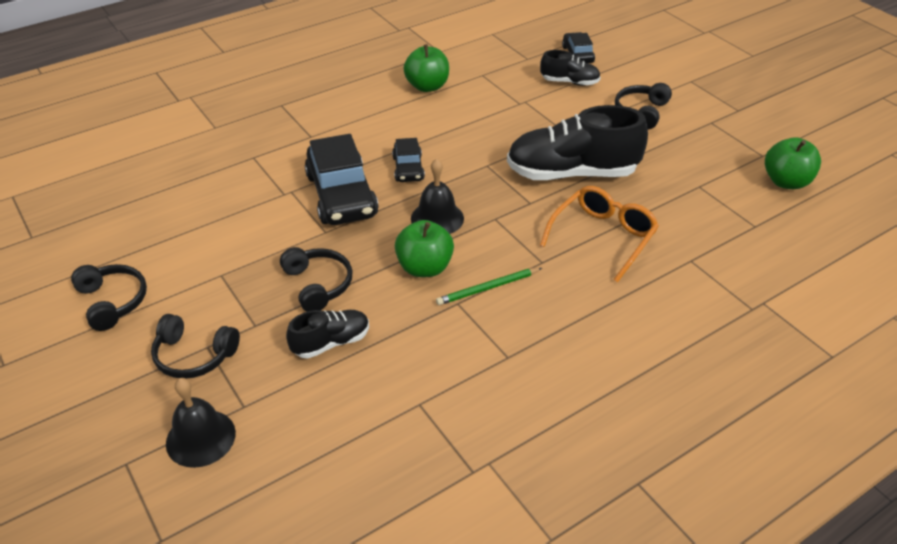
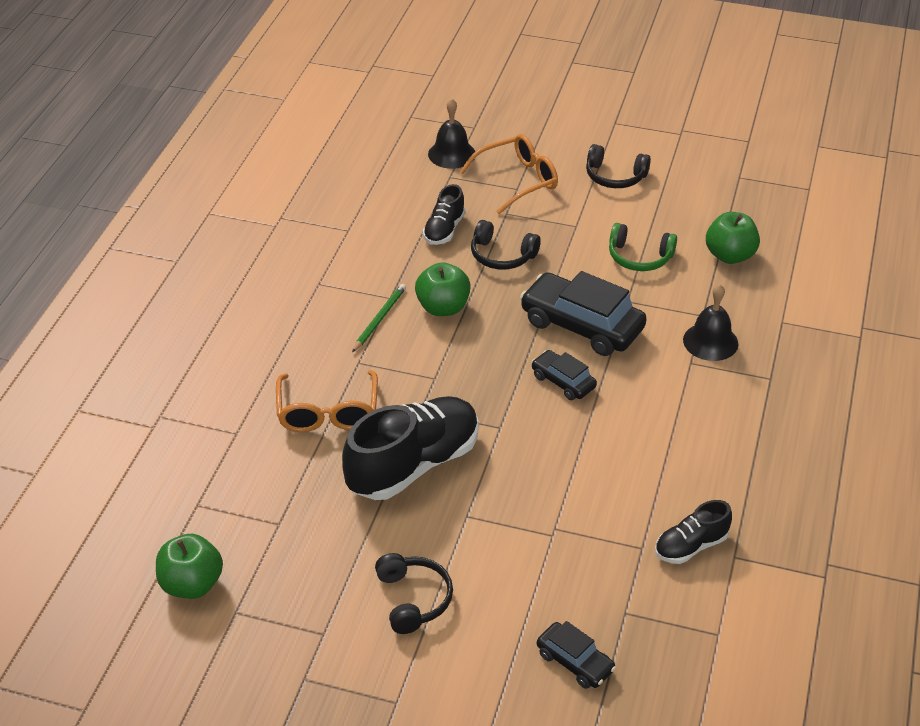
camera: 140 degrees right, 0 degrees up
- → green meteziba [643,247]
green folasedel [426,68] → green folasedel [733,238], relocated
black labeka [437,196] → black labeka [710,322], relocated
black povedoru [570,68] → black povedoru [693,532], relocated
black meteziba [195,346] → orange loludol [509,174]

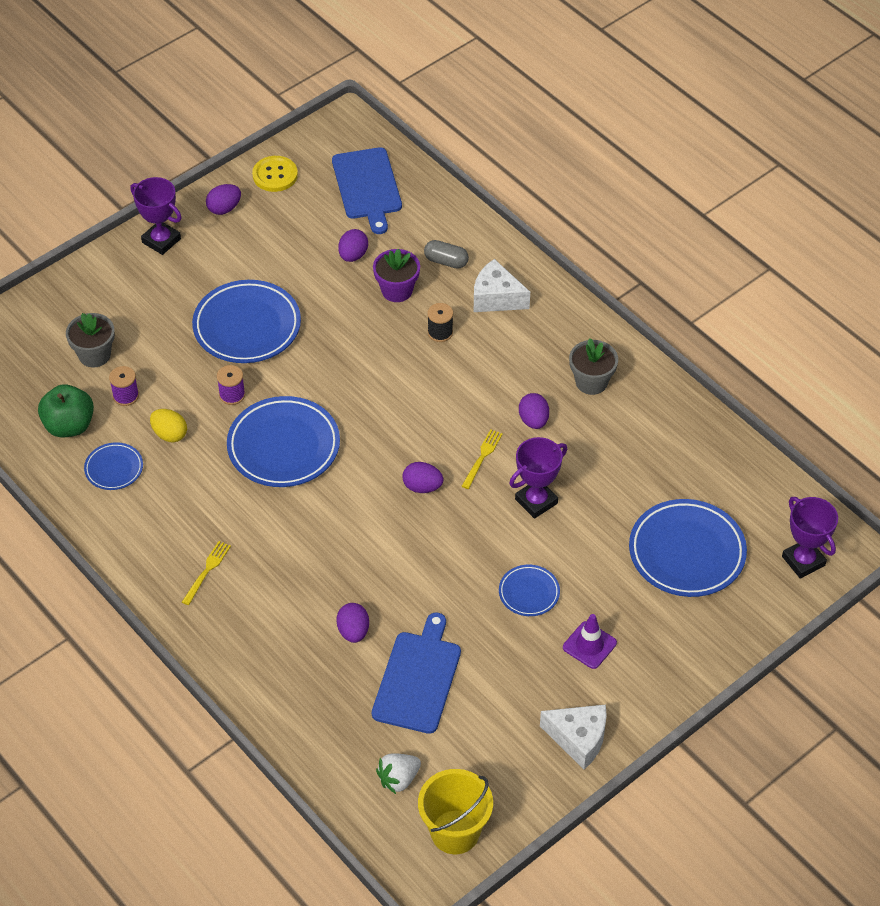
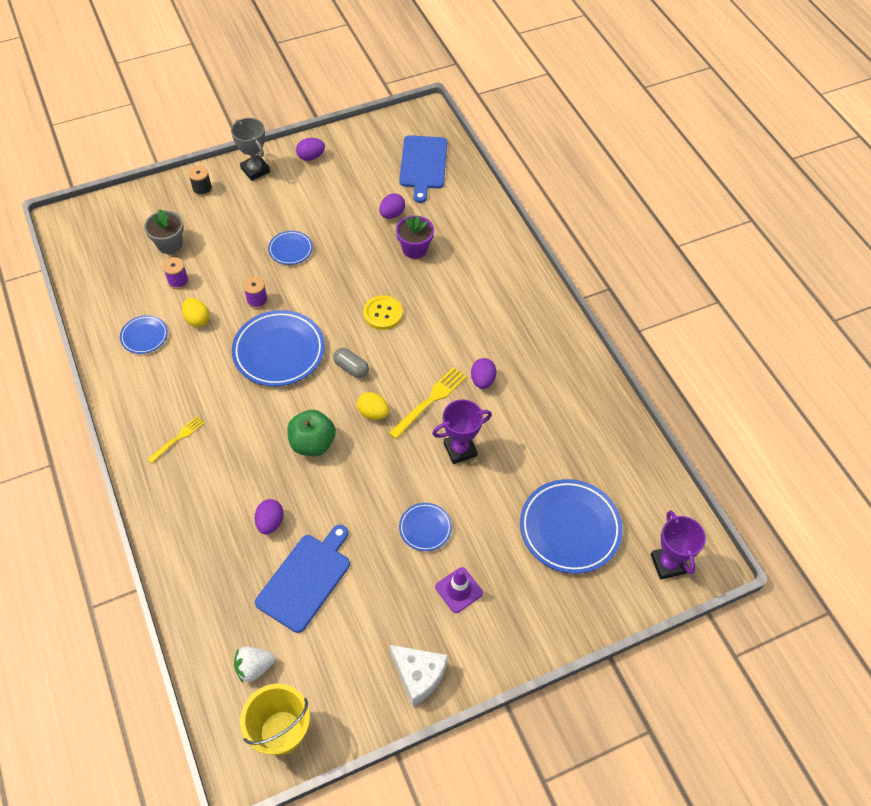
camera: 15 degrees right, 5 degrees up
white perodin [502,285] → -
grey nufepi [593,366] → -
green folasedel [66,410] → green folasedel [311,433], relocated
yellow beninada [275,174] → yellow beninada [383,312], relocated
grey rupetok [446,254] → grey rupetok [351,363], relocated
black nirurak [440,322] → black nirurak [200,181], relocated
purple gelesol [156,216] → grey gelesol [250,149]
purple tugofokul [423,477] → yellow tugofokul [373,406]
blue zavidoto [246,321] → blue zavidoto [290,248], x0.52
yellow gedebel [482,459] → yellow gedebel [428,403], x1.58

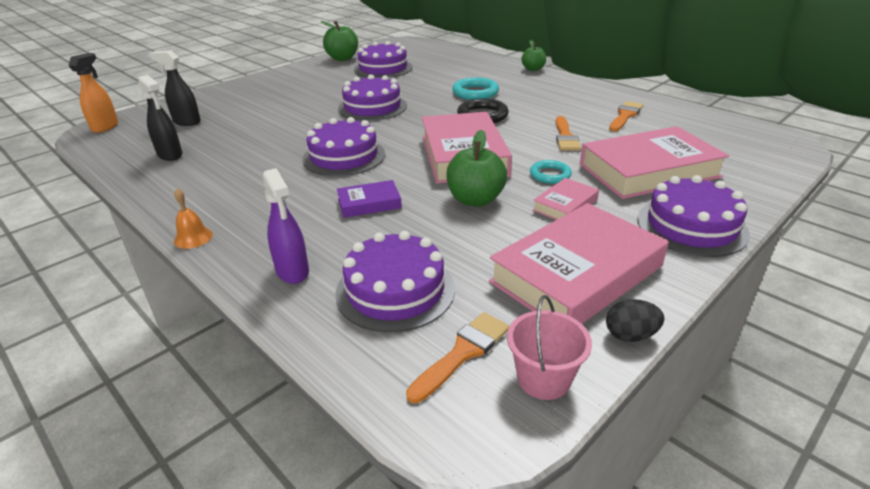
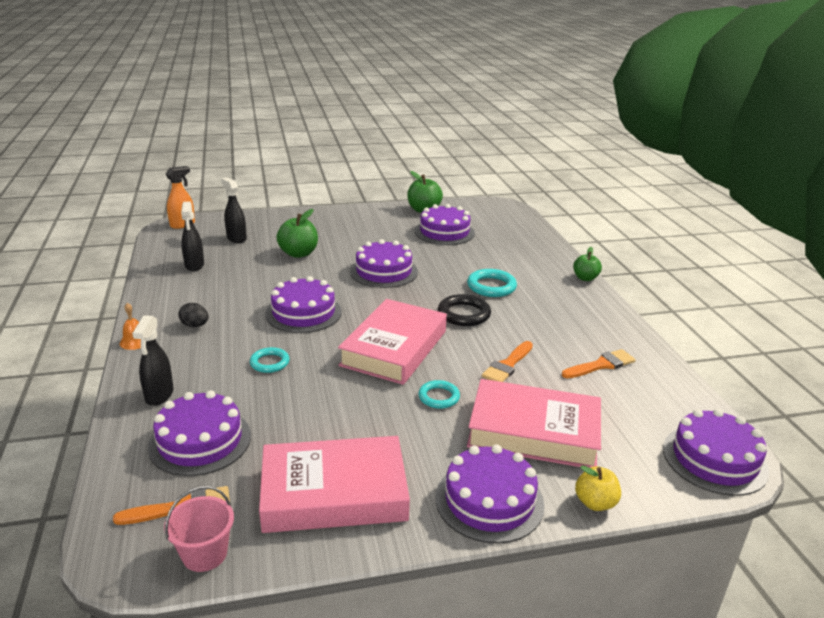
camera: 30 degrees right, 5 degrees down
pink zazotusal [565,199] → -
- → yellow folasedel [598,488]
- → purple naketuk [716,452]
green folasedel [476,168] → green folasedel [297,233], relocated
black tugofokul [635,320] → black tugofokul [193,315], relocated
purple zazotusal [369,199] → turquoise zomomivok [270,360]
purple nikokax [286,226] → black nikokax [153,360]

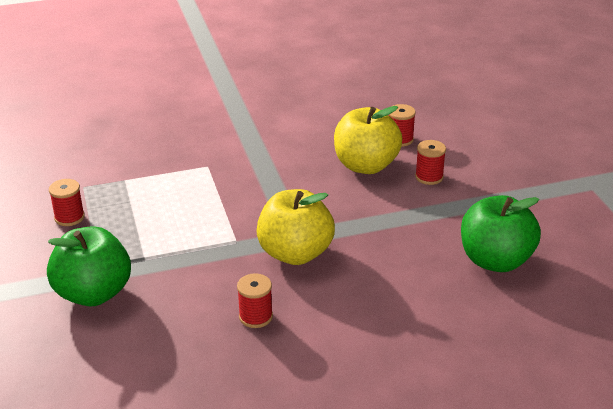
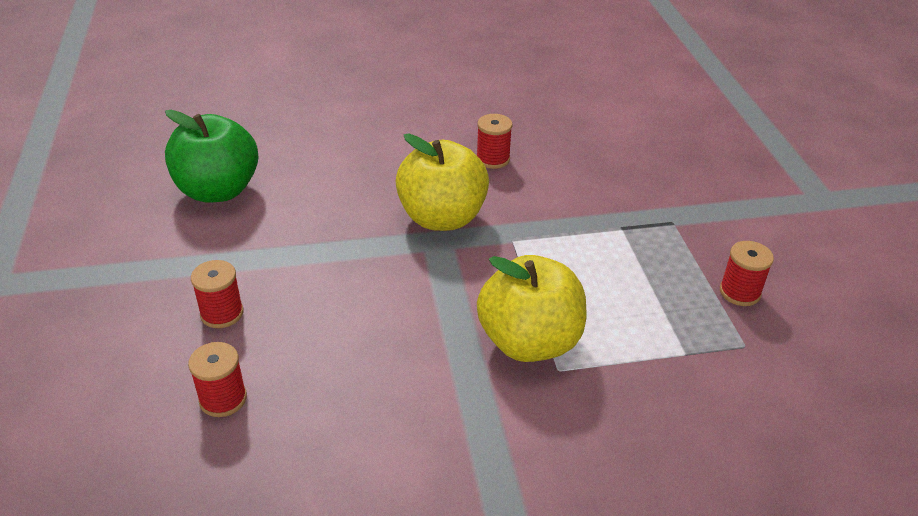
camera: 175 degrees left, 5 degrees up
green folasedel [89,266] → -
yellow folasedel [368,140] → yellow folasedel [531,308], relocated

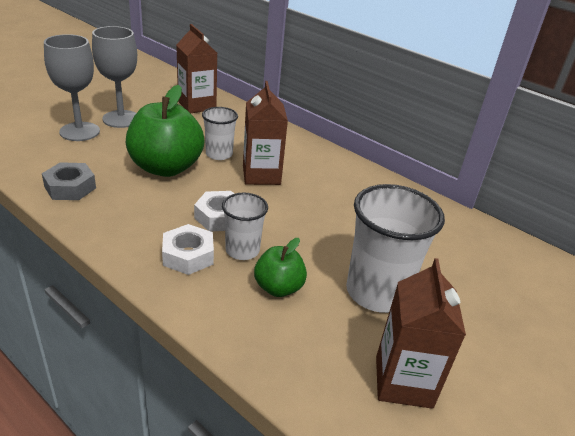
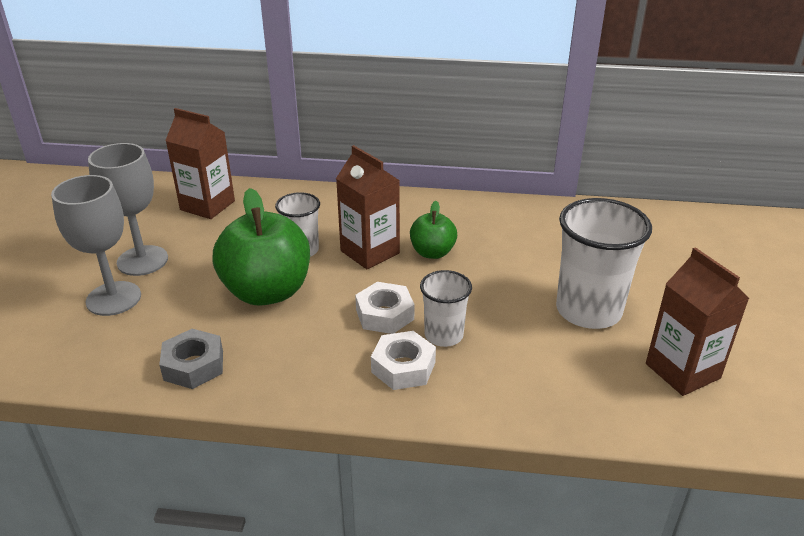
camera: 30 degrees left, 0 degrees up
green folasedel [280,267] → green folasedel [433,230], relocated

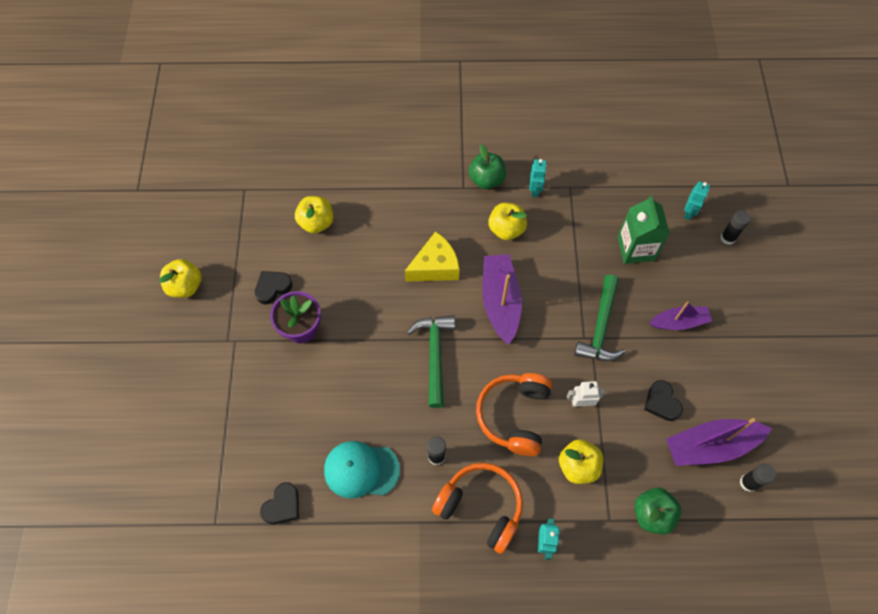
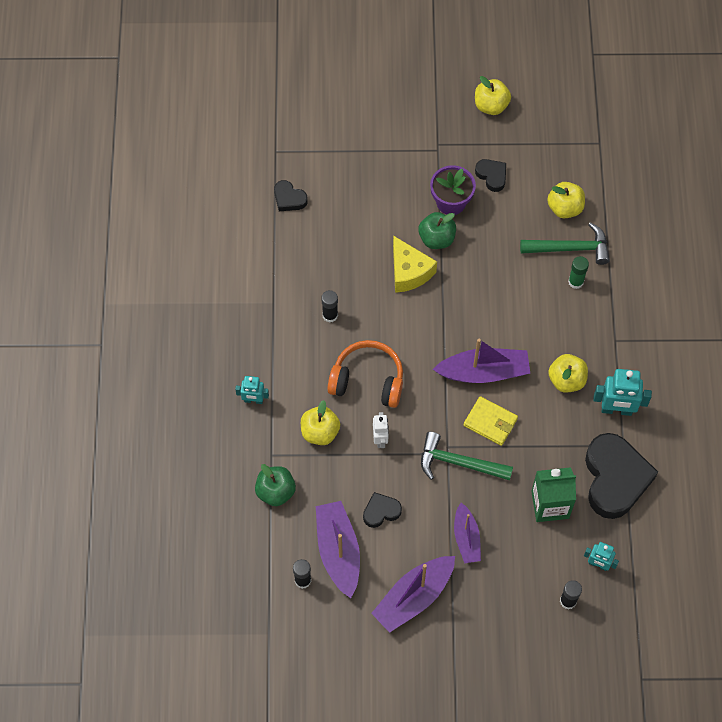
camera: 90 degrees right, 0 degrees up
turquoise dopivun [362,469] → -
orange meteziba [477,508] → -
- → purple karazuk [413,594]
- → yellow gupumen [491,421]
- → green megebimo [578,272]
- → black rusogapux [621,476]
yellow perodin [432,256] → yellow perodin [415,264], relocated
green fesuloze [431,361] → green fesuloze [565,243], relocated
green folasedel [487,167] → green folasedel [437,230], relocated
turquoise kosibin [538,178] → turquoise kosibin [622,392], x1.65

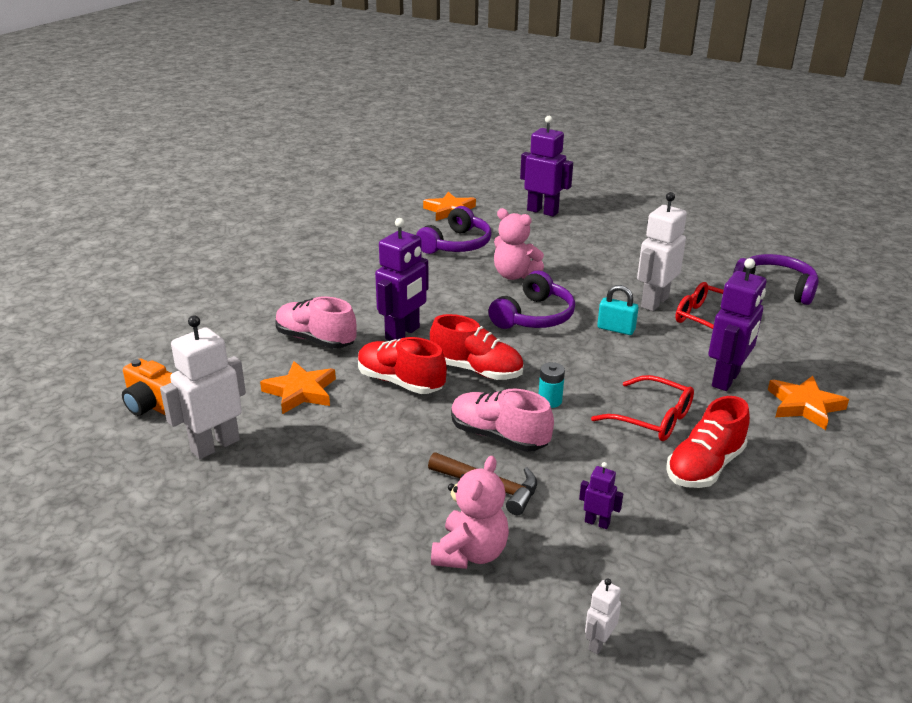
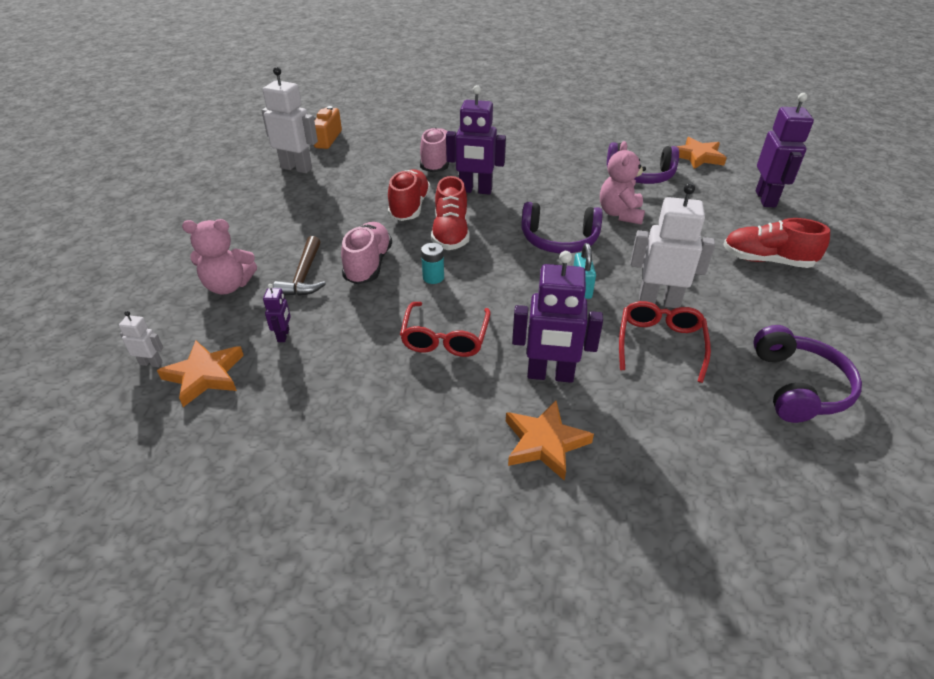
camera: 65 degrees right, 10 degrees up
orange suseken [298,387] → orange suseken [200,374], relocated
red povedoru [708,442] → red povedoru [776,243], relocated

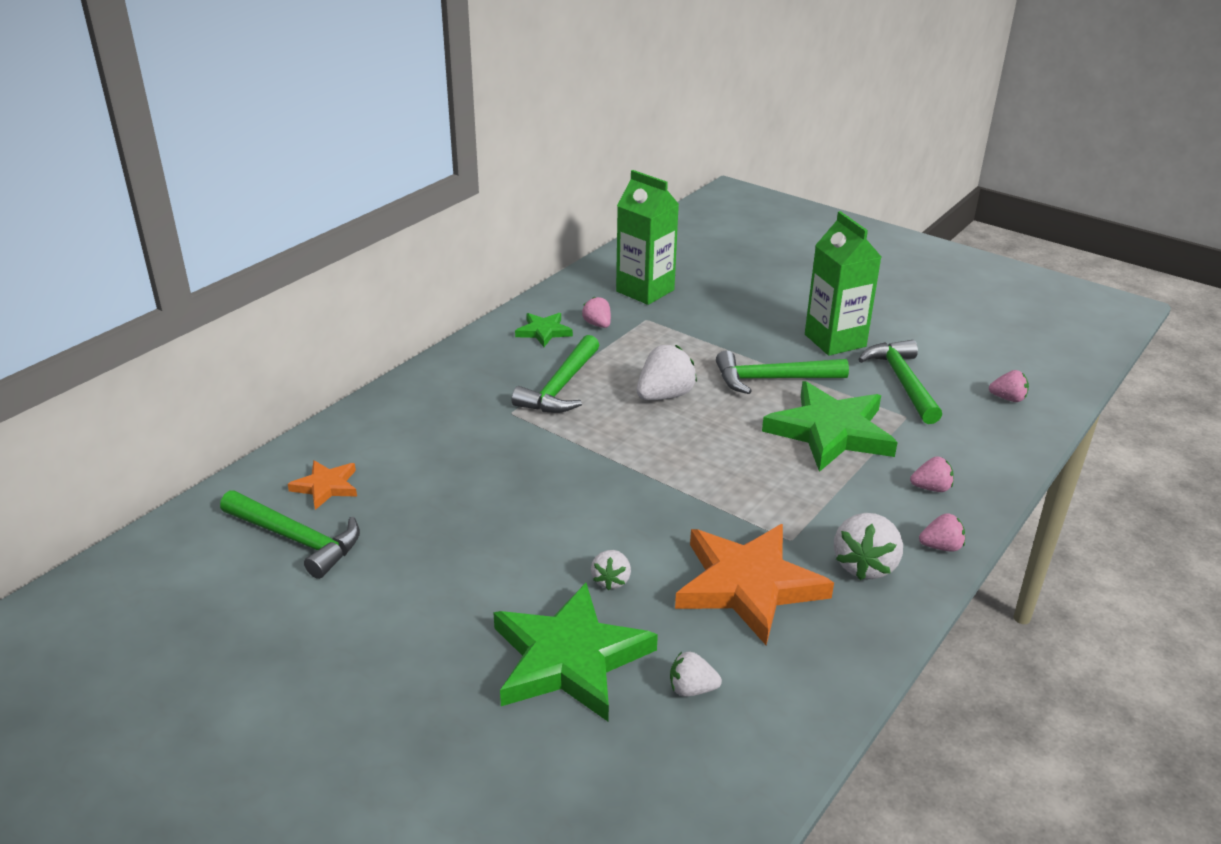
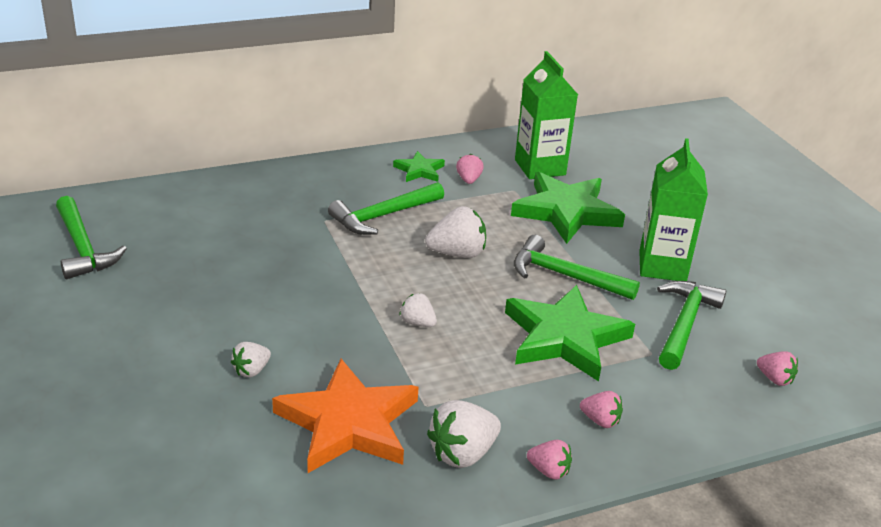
camera: 30 degrees right, 0 degrees up
orange suseken [322,485] → -
green suseken [575,652] → green suseken [568,208], relocated
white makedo [696,674] → white makedo [418,310], relocated

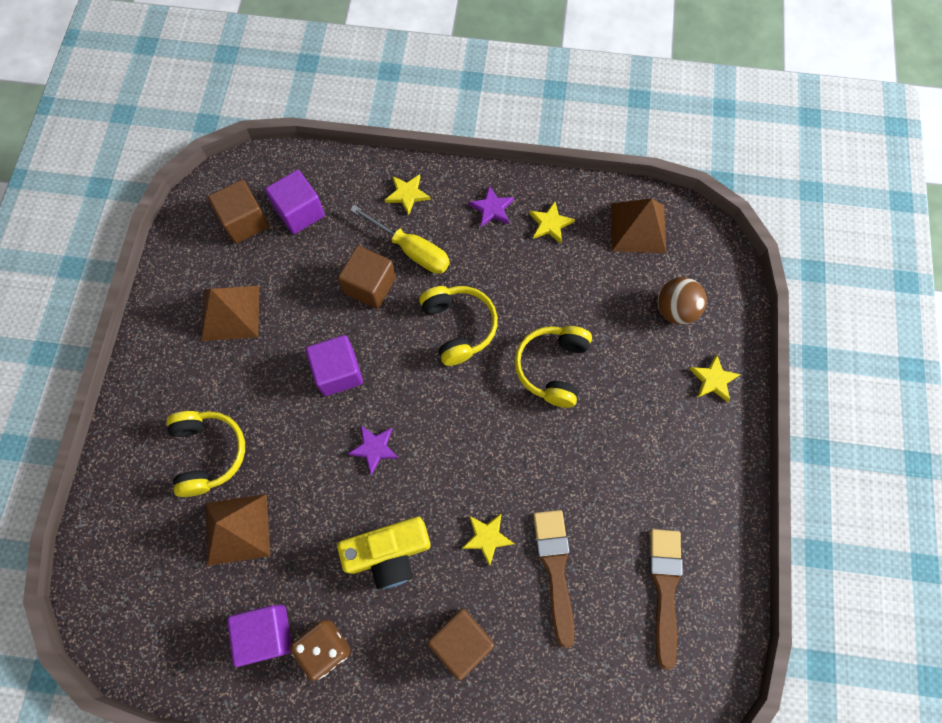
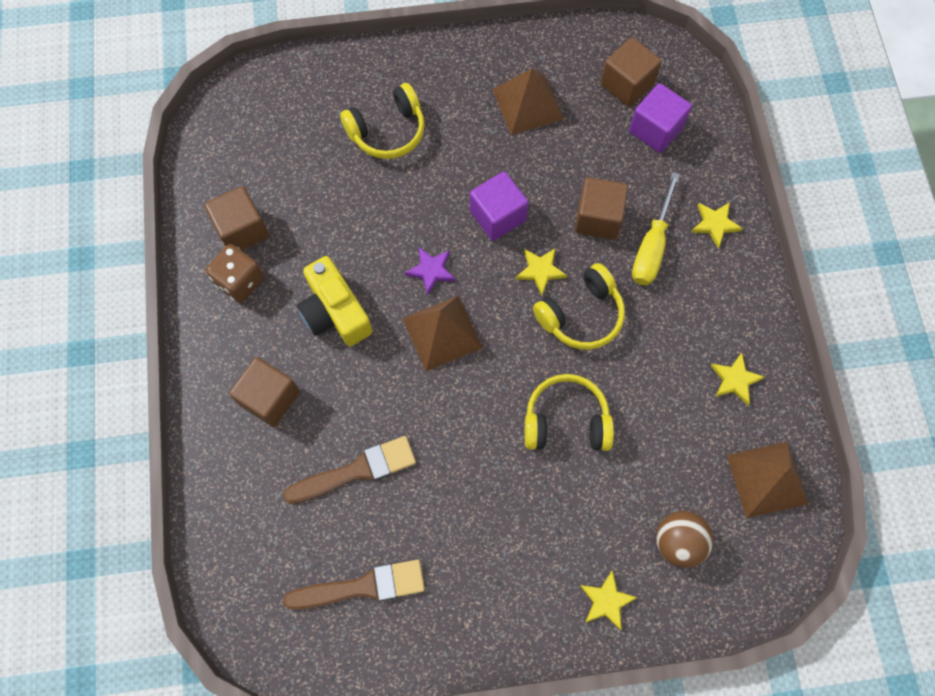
camera: 75 degrees right, 0 degrees up
purple suseken [491,206] → -
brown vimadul [238,530] → brown vimadul [442,334], relocated
yellow suseken [488,539] → yellow suseken [541,271], relocated
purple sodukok [259,636] → brown sodukok [236,218]

